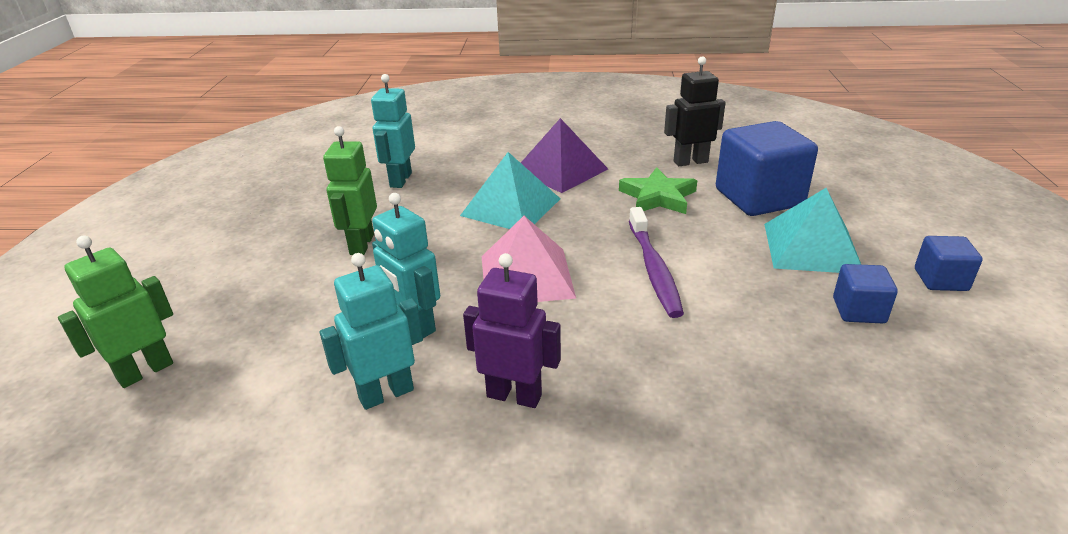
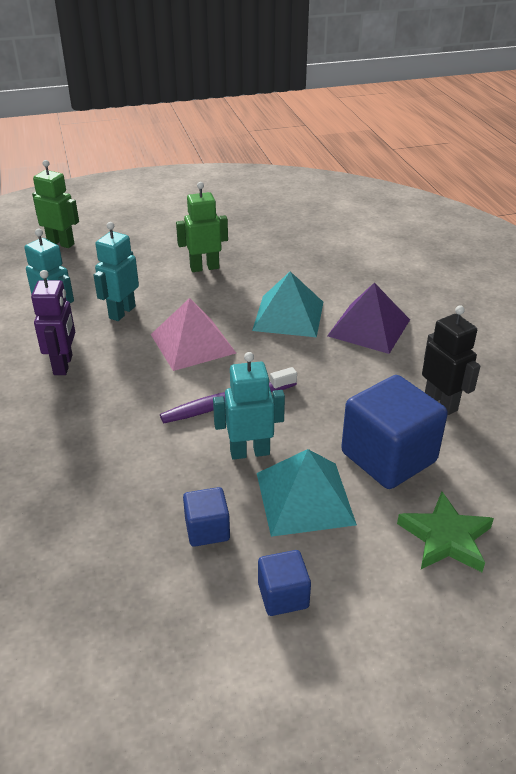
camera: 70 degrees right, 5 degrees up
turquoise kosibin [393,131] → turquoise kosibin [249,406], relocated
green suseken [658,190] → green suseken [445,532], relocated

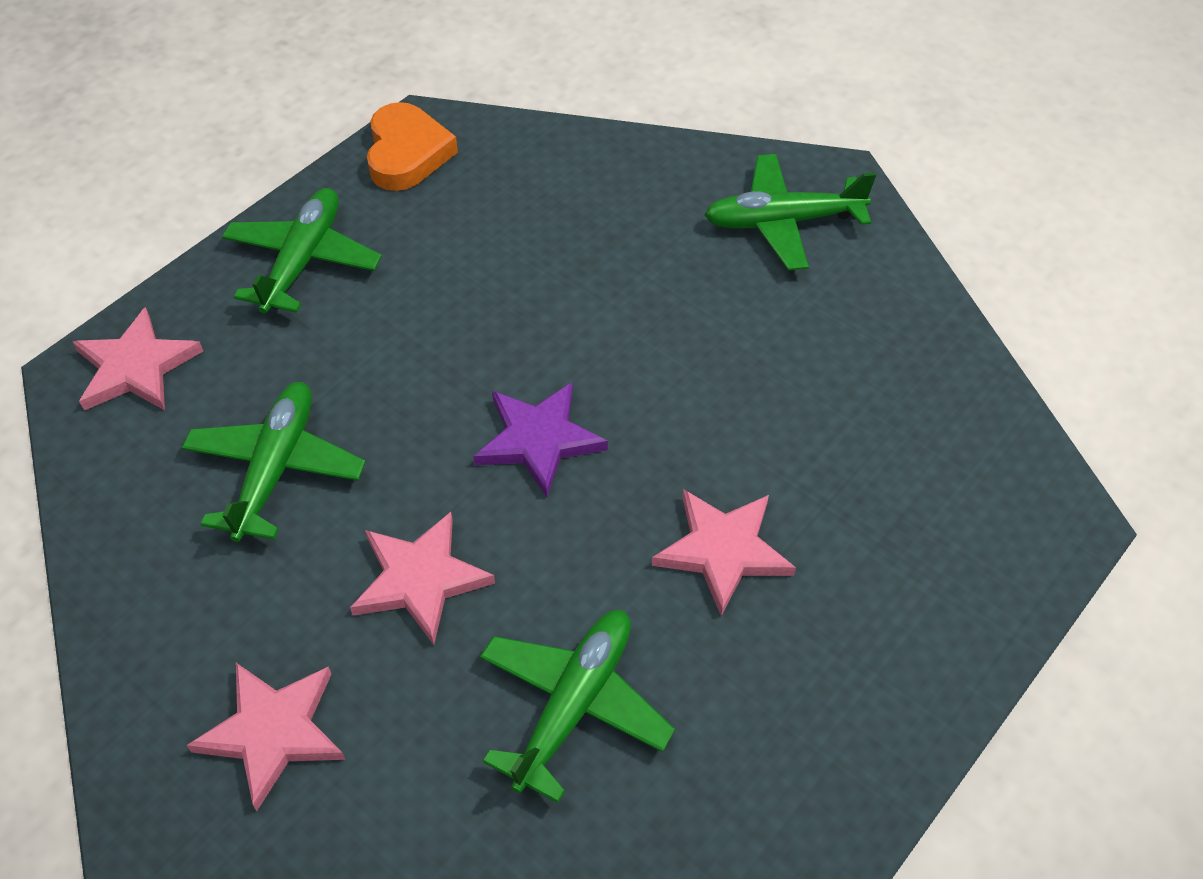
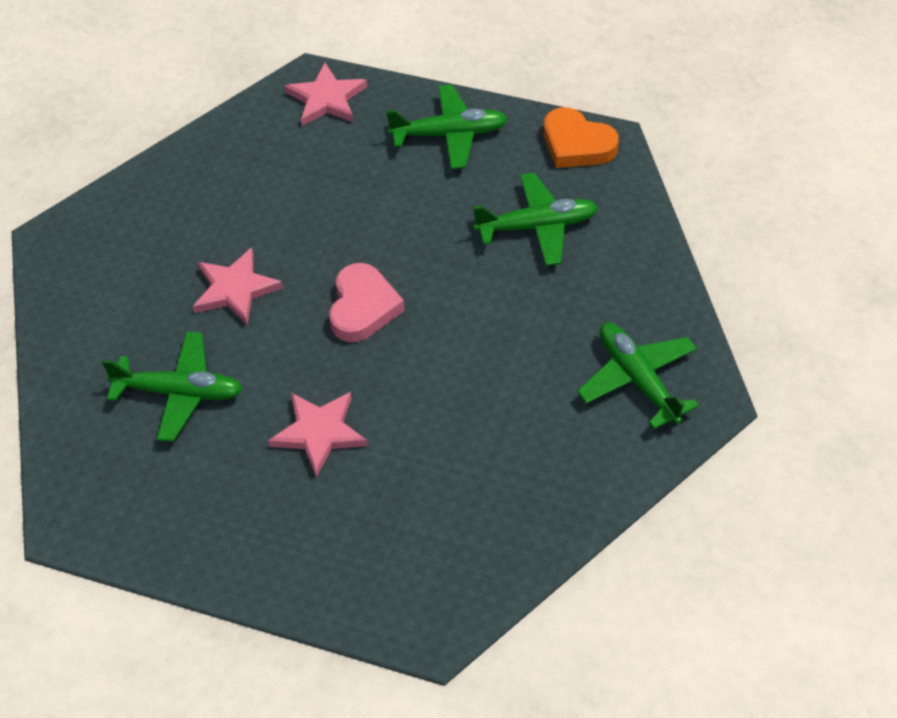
camera: 70 degrees right, 0 degrees up
pink suseken [266,737] → -
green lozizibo [274,462] → green lozizibo [536,219], relocated
purple suseken [540,439] → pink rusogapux [367,302]
orange rusogapux [412,146] → orange rusogapux [581,137], 60 degrees clockwise

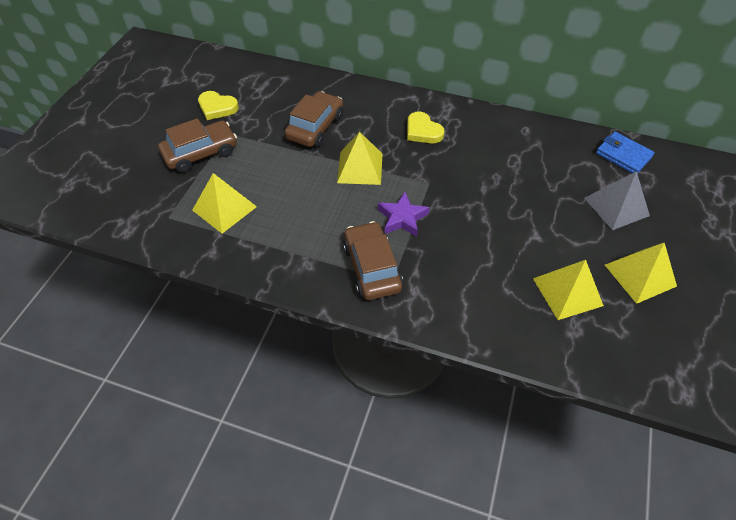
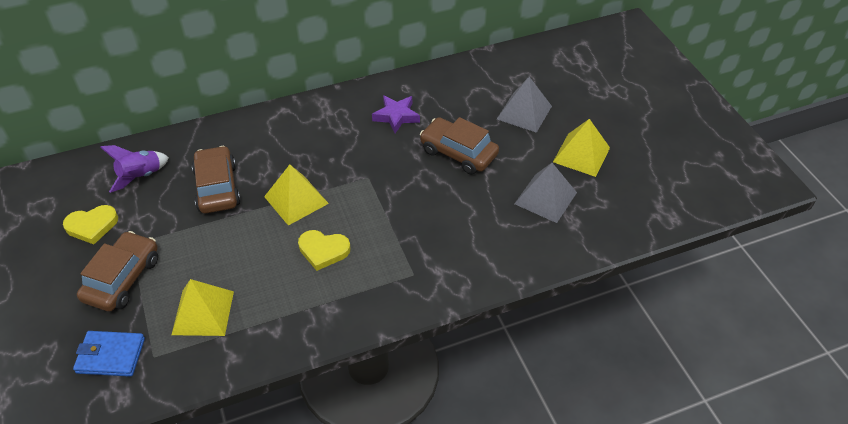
camera: 40 degrees left, 5 degrees down
- → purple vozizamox [134,169]
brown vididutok [373,260] → brown vididutok [459,145], relocated
purple suseken [404,214] → purple suseken [396,114], relocated
yellow rusogapux [426,127] → yellow rusogapux [324,250], relocated
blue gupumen [625,153] → blue gupumen [109,354], relocated
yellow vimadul [568,290] → grey vimadul [545,193]

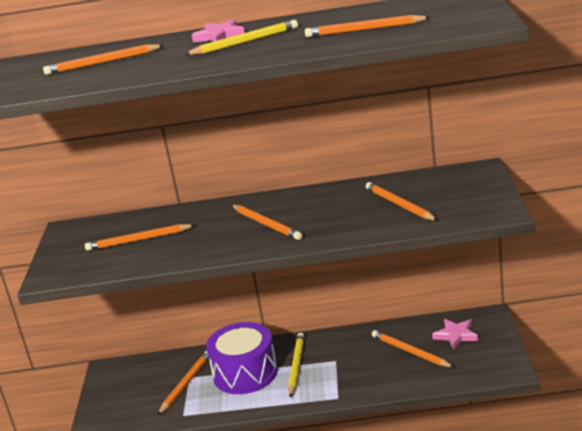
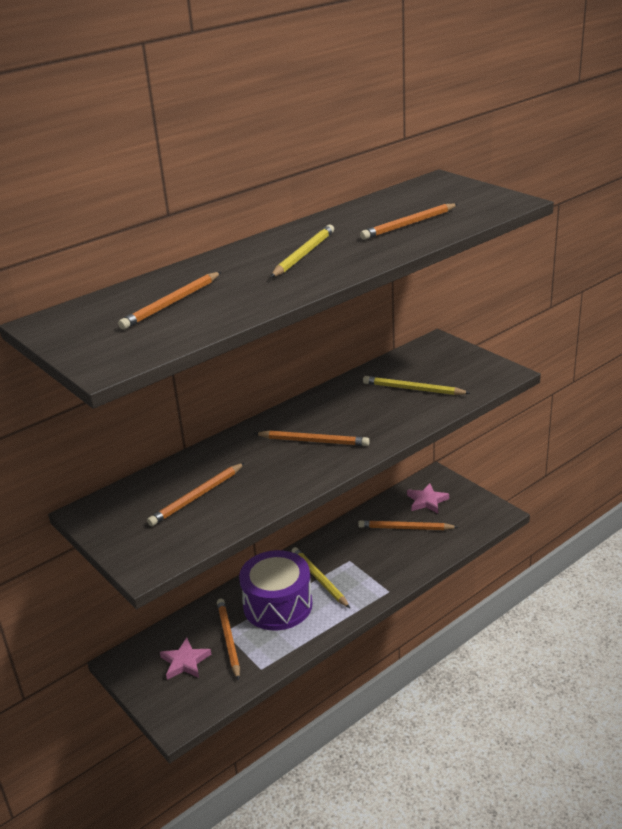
camera: 40 degrees left, 5 degrees up
pink suseken [218,30] → pink suseken [185,659], relocated
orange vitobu [401,201] → yellow vitobu [416,385]

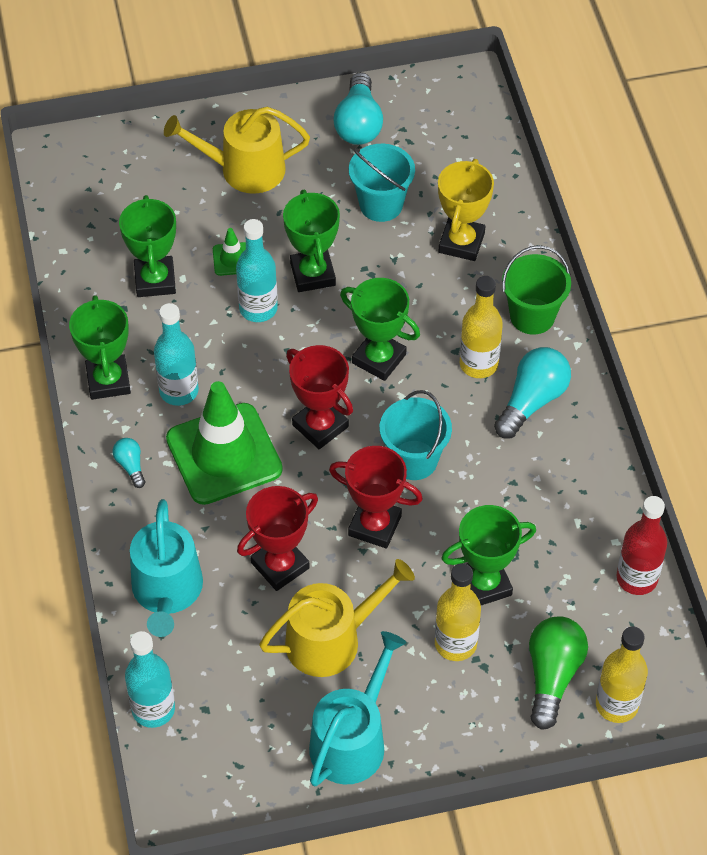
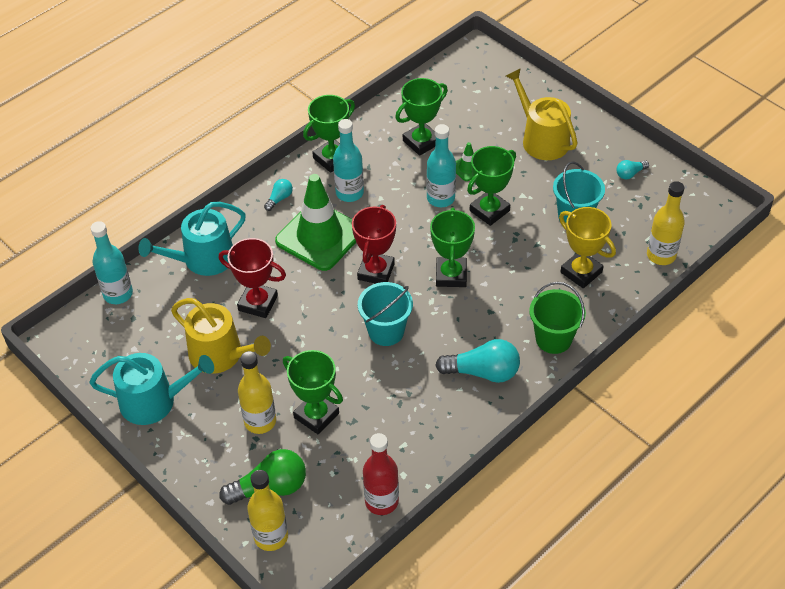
camera: 60 degrees right, 5 degrees down
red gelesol [376,497] → -
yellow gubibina [481,327] → yellow gubibina [666,223], relocated
yellow gelesol [466,210] → yellow gelesol [587,247], 60 degrees clockwise
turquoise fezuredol [358,108] → turquoise fezuredol [633,170], x0.51

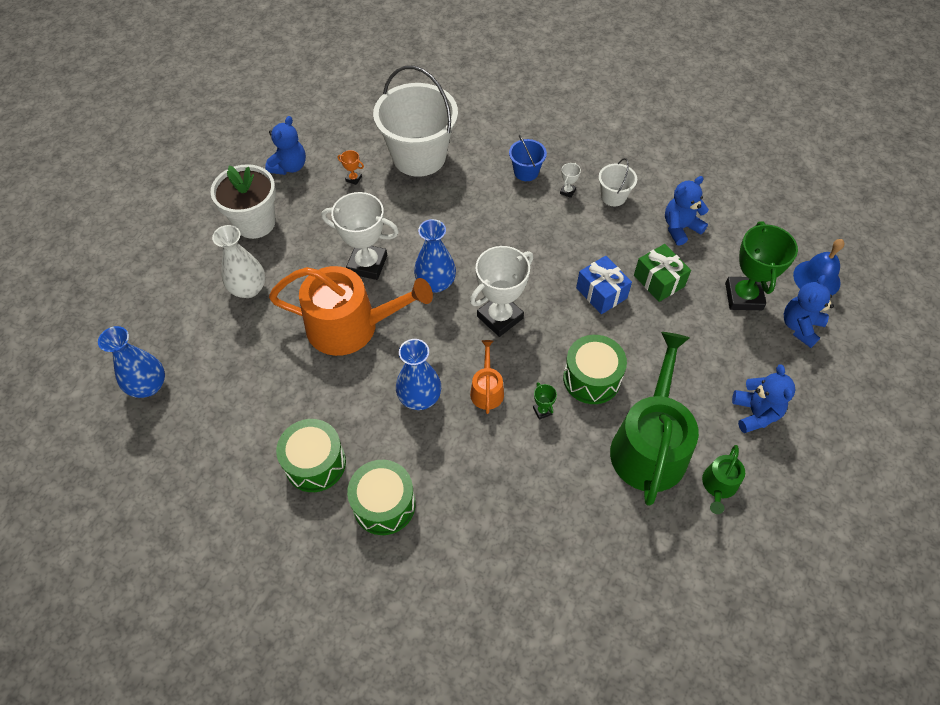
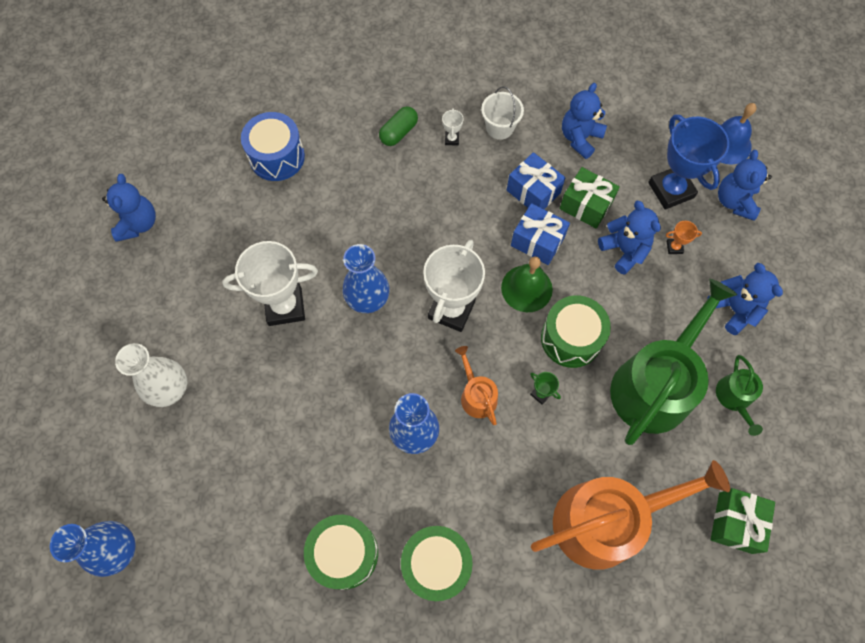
camera: 25 degrees left, 10 degrees up
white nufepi [243,201] → -
- → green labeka [527,284]
- → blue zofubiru [536,180]
- → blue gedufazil [629,238]
- → green zofubiru [743,521]
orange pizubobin [351,311] → orange pizubobin [630,515], relocated
orange gelesol [350,167] → orange gelesol [684,237], relocated
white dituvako [415,121] → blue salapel [273,146]
blue dituvako [528,158] → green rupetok [398,126]
green gelesol [761,265] → blue gelesol [688,162]
green pizubobin [654,419] → green pizubobin [673,362], 45 degrees clockwise

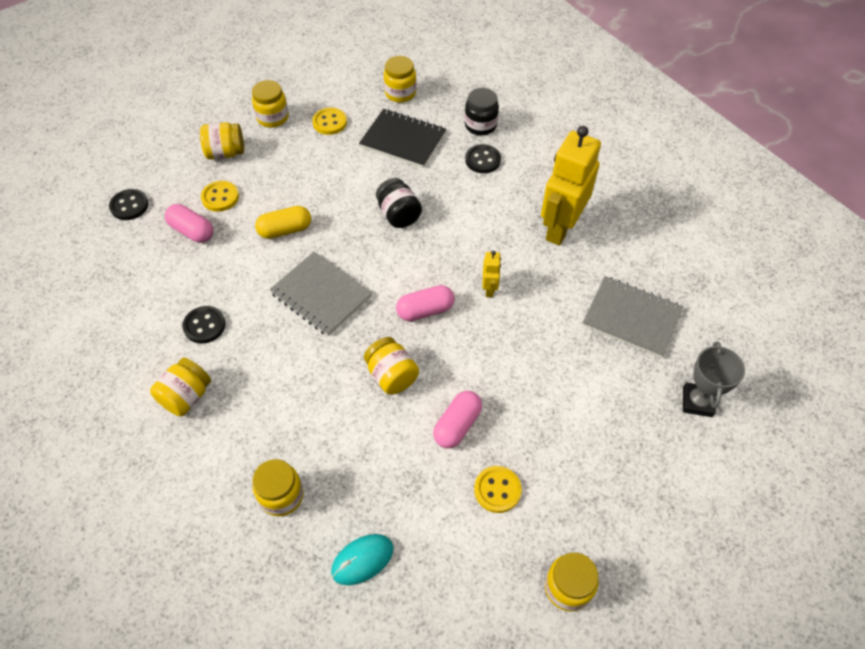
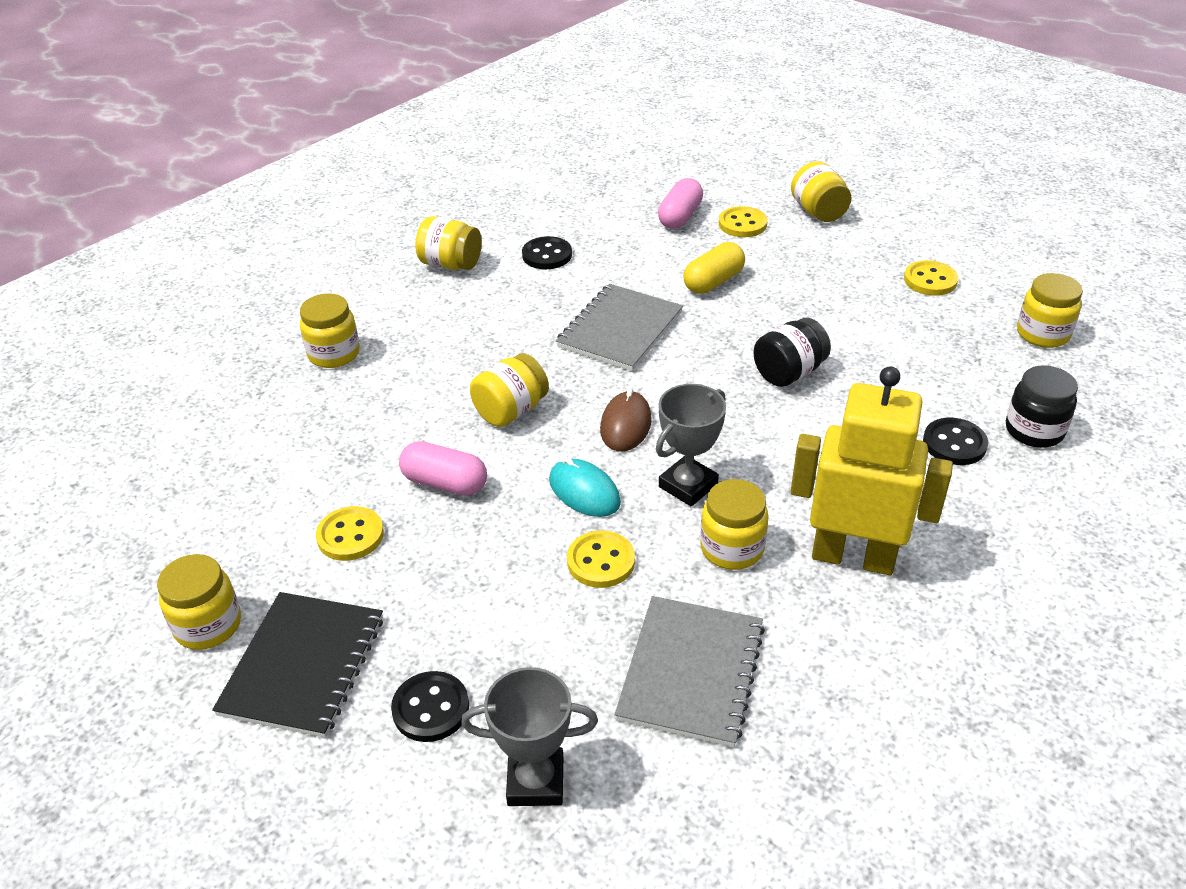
camera: 80 degrees right, 15 degrees down
- → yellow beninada [601,559]
black beninada [129,204] → black beninada [430,706], relocated
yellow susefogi [270,104] → yellow susefogi [734,524], relocated
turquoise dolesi [362,559] → turquoise dolesi [585,487], relocated
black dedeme [402,138] → black dedeme [297,665], relocated
pink rupetok [425,303] → brown dolesi [626,420]
yellow kosibin [491,274] → grey gelesol [691,445]
yellow rupetok [283,222] → yellow rupetok [714,268], 75 degrees clockwise

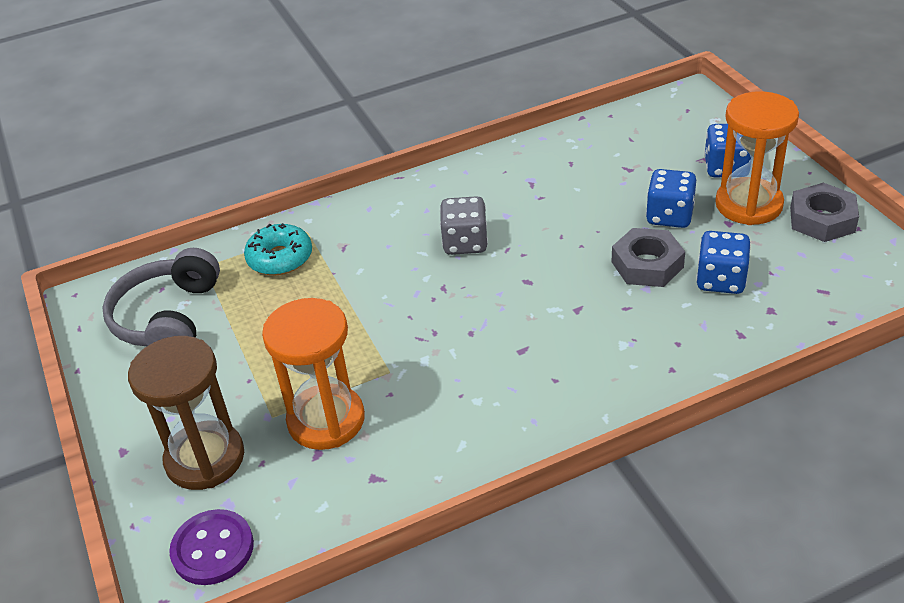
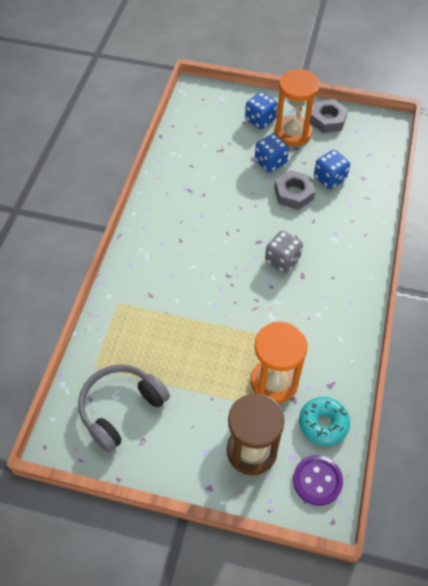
camera: 55 degrees left, 15 degrees up
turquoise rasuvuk [278,249] → turquoise rasuvuk [324,421], relocated
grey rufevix [464,225] → grey rufevix [284,252], relocated
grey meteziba [161,297] → grey meteziba [124,408], 90 degrees clockwise

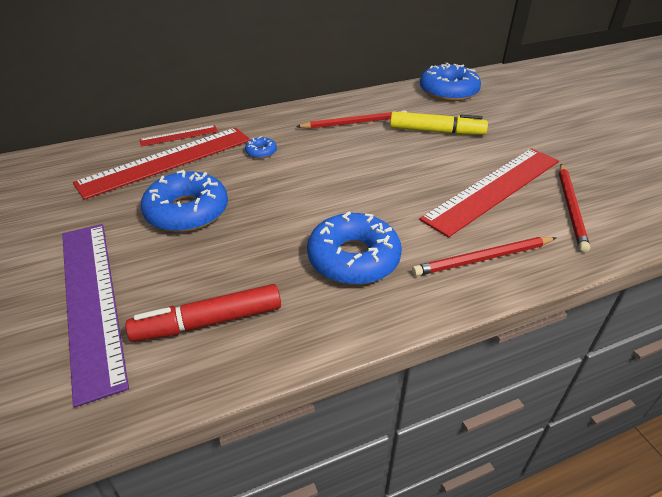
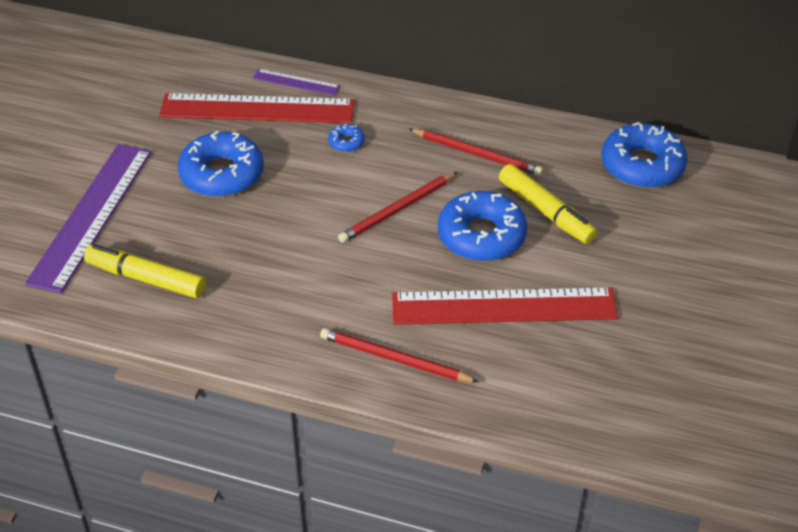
camera: 40 degrees right, 5 degrees up
blue rasuvuk [354,248] → blue rasuvuk [482,226], relocated
red vitobu [574,208] → red vitobu [397,207], relocated
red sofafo [203,313] → yellow sofafo [145,271]
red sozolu [178,136] → purple sozolu [296,82]

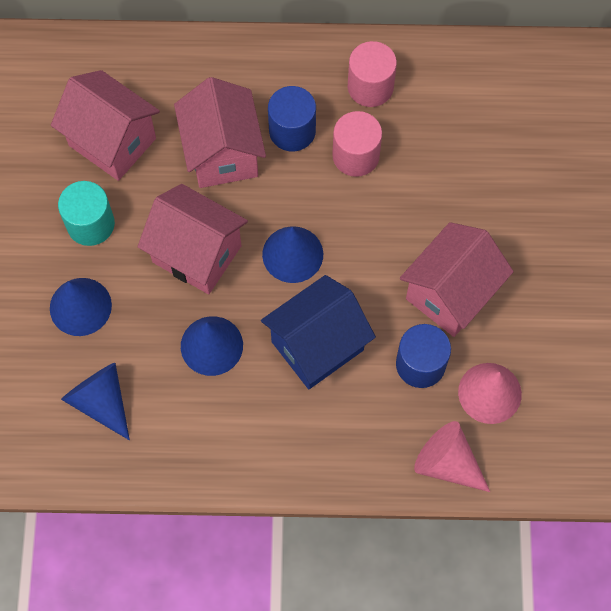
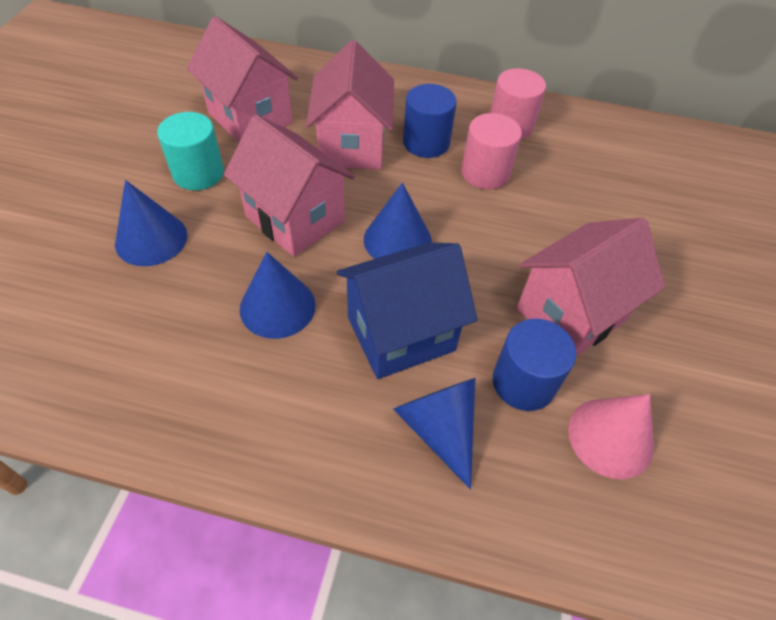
camera: 10 degrees right, 15 degrees down
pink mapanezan [452,456] → -
blue mapanezan [95,401] → blue mapanezan [434,433], relocated

